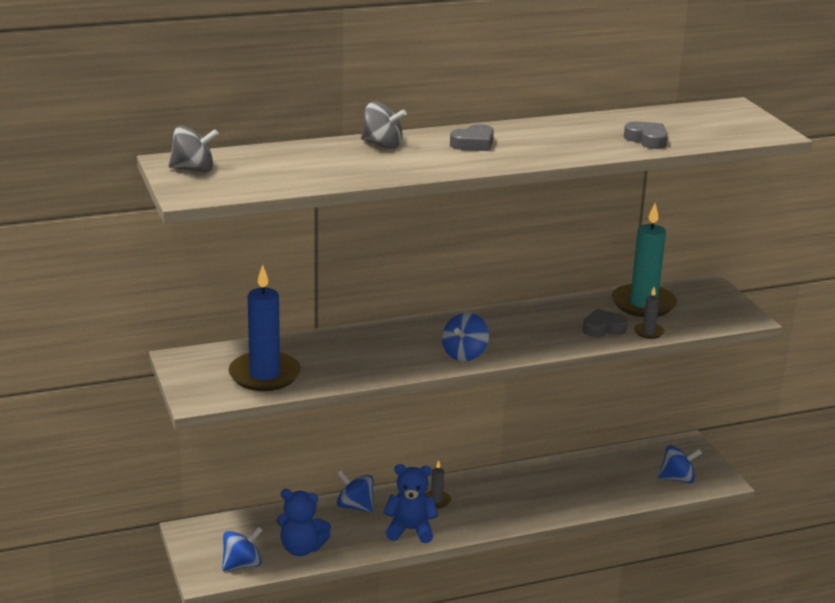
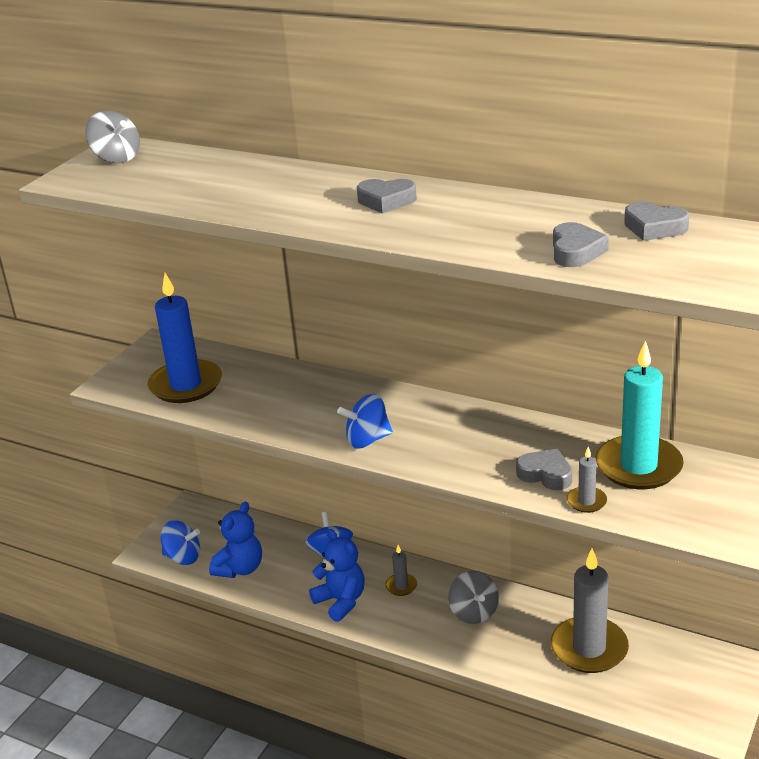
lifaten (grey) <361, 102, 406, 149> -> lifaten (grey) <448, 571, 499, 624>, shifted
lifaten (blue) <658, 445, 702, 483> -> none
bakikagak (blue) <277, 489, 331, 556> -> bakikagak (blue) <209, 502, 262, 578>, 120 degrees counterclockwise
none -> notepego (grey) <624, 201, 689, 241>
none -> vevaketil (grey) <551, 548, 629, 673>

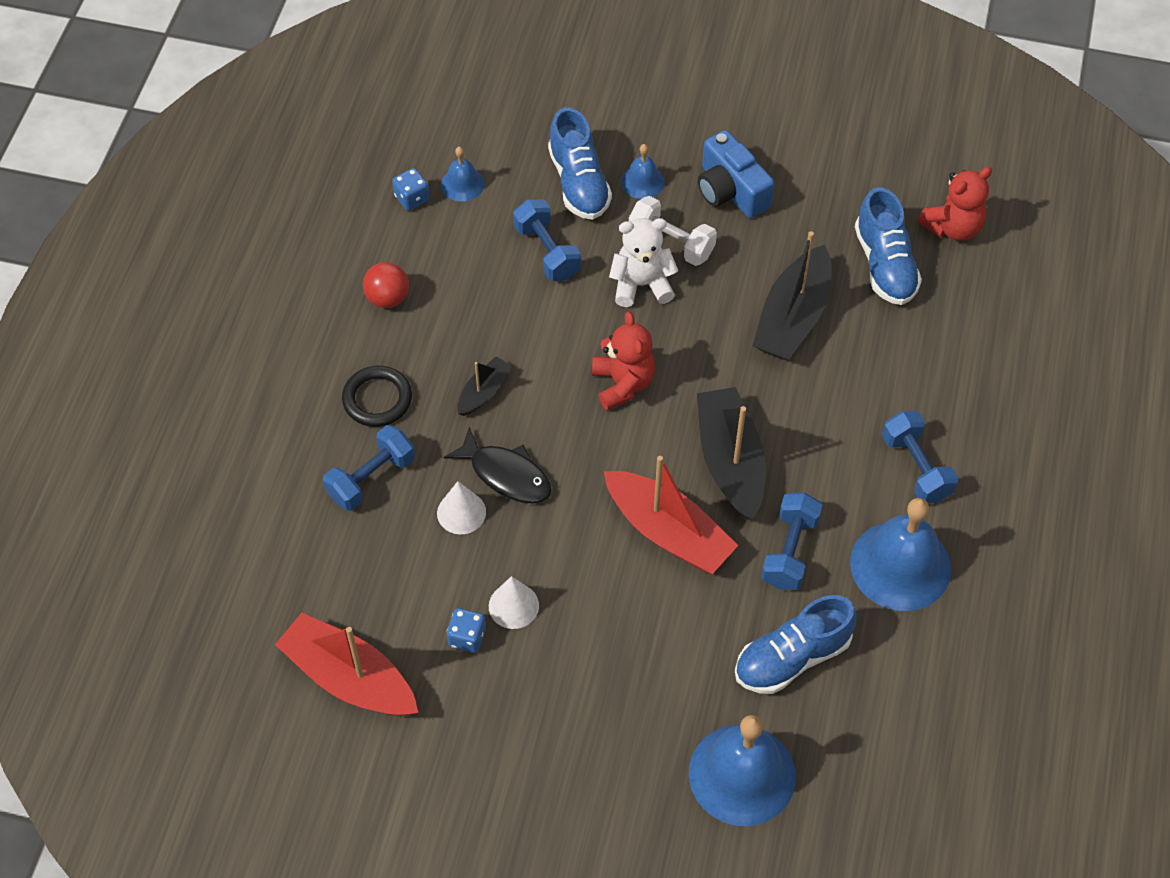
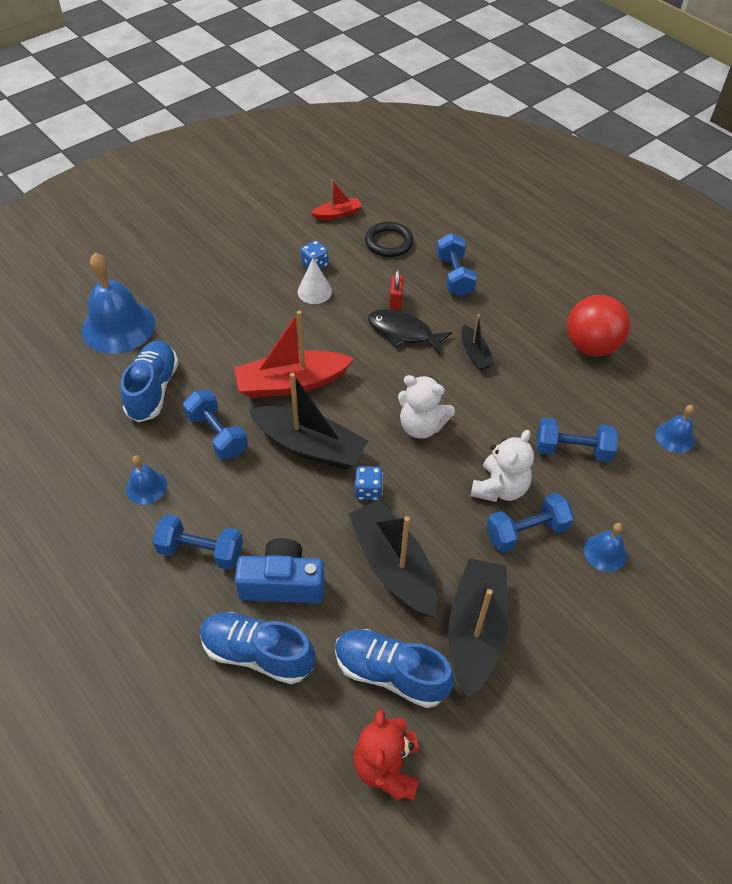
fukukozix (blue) <548, 107, 612, 219> -> fukukozix (blue) <200, 612, 315, 684>, shifted
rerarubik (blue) <698, 130, 775, 218> -> rerarubik (blue) <235, 538, 325, 603>, shifted
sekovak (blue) <392, 168, 429, 211> -> sekovak (blue) <355, 466, 383, 501>, shifted
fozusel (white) <629, 196, 717, 266> -> fozusel (blue) <487, 493, 574, 553>
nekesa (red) <363, 262, 409, 308> -> nekesa (red) <567, 295, 630, 356>, x1.66
bakikagak (red) <592, 312, 656, 410> -> bakikagak (white) <398, 375, 455, 439>
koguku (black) <342, 366, 412, 427> -> koguku (black) <365, 222, 414, 257>, shifted
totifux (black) <444, 427, 552, 503> -> totifux (black) <368, 309, 452, 355>, 45 degrees clockwise
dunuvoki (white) <437, 481, 486, 534> -> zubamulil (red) <390, 269, 404, 310>
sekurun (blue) <850, 498, 951, 611> -> sekurun (blue) <126, 455, 167, 505>, x0.49
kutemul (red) <275, 612, 418, 716> -> kutemul (red) <311, 179, 362, 220>, x0.52
none -> kutemul (black) <448, 558, 508, 698>

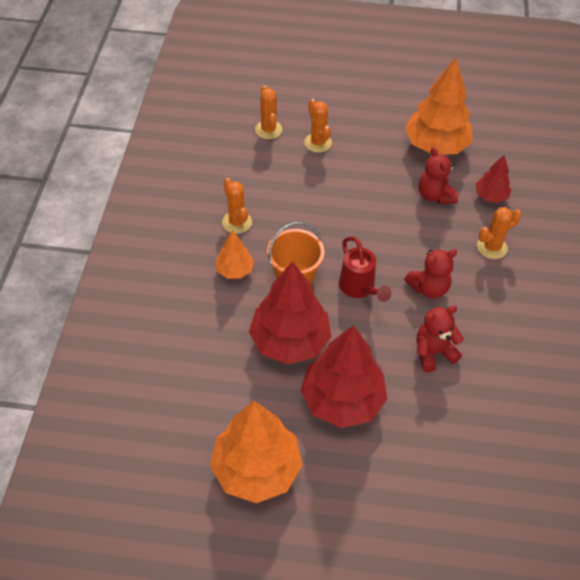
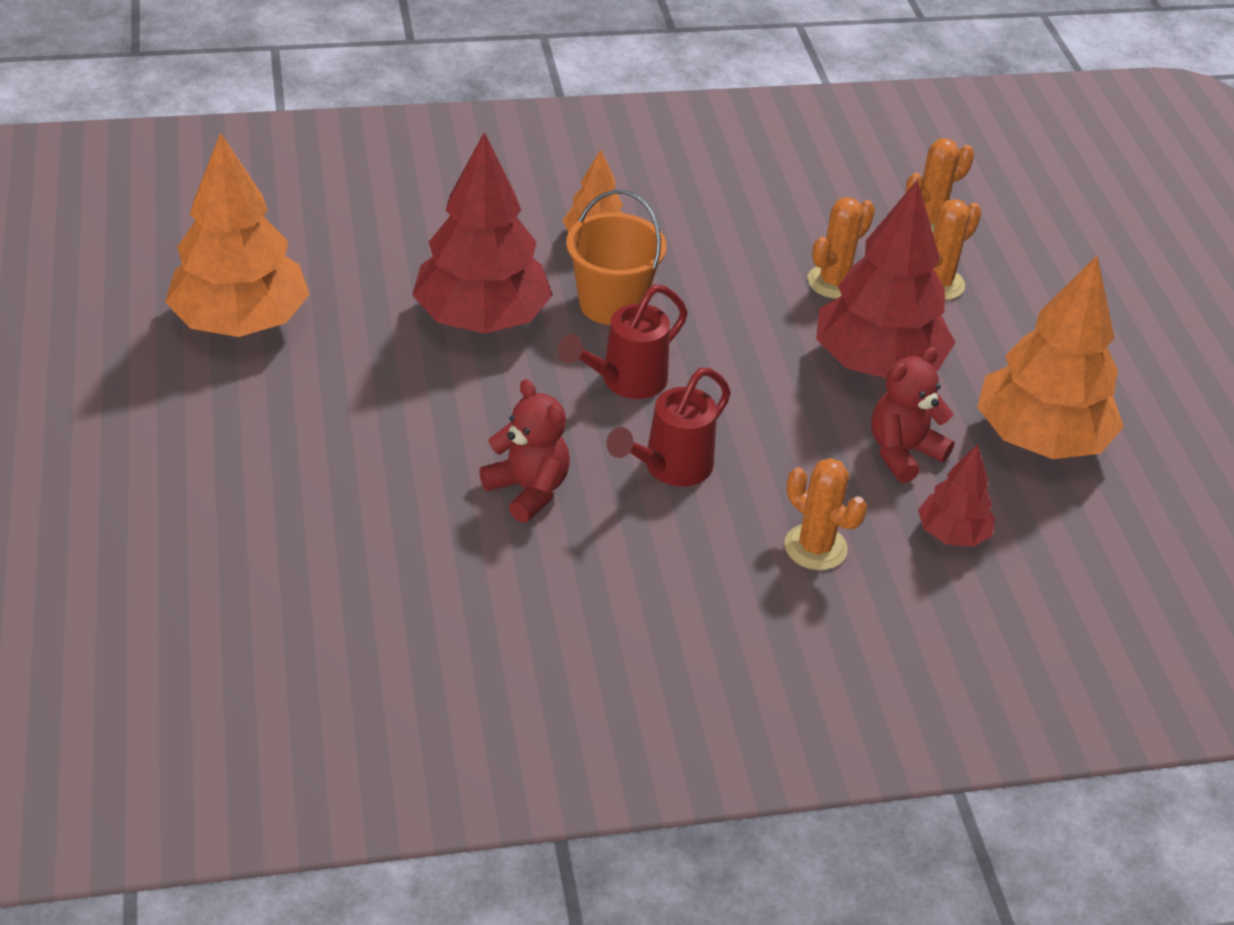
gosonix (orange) <222, 178, 252, 234> -> gosonix (orange) <808, 197, 875, 299>, shifted
bakikagak (red) <404, 249, 457, 299> -> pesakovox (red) <606, 368, 731, 487>
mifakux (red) <300, 325, 387, 428> -> mifakux (red) <816, 180, 956, 378>, shifted

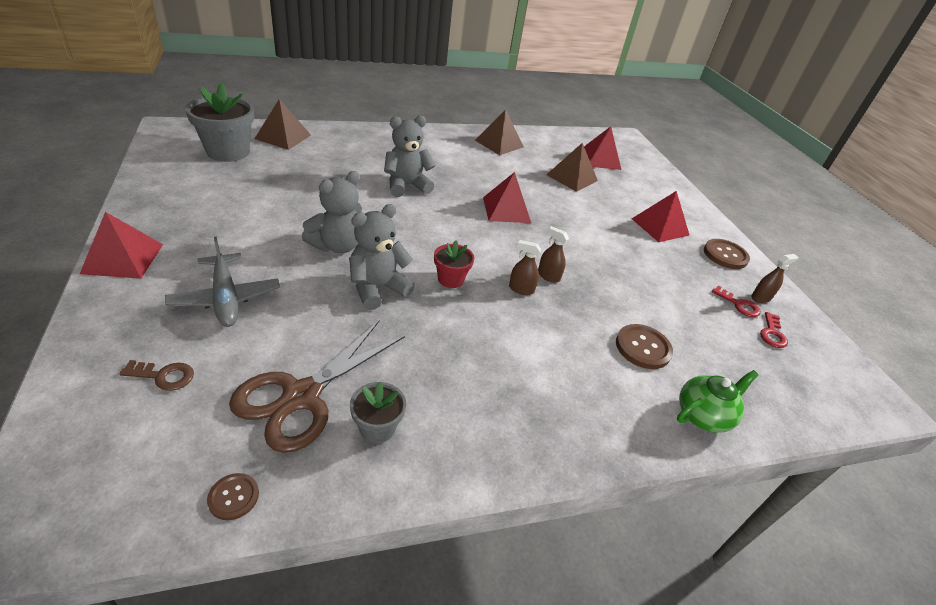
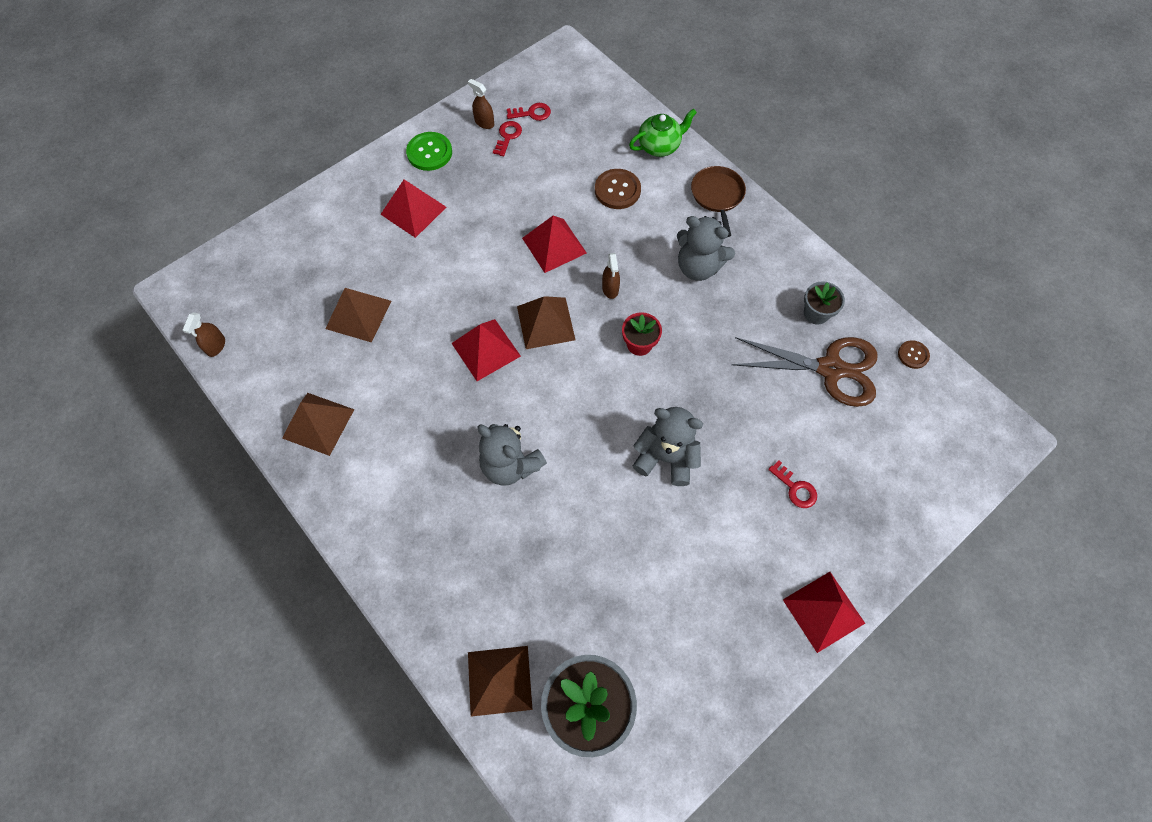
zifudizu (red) <584, 126, 621, 170> -> zifudizu (red) <522, 216, 586, 273>, shifted
bakikagak (grey) <349, 204, 415, 310> -> bakikagak (grey) <677, 216, 735, 281>, shifted
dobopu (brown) <538, 226, 569, 283> -> dobopu (brown) <182, 312, 225, 357>, shifted
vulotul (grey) <165, 237, 280, 327> -> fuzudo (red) <768, 460, 817, 508>
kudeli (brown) <704, 239, 750, 269> -> kudeli (green) <406, 132, 452, 171>
fuzudo (brown) <120, 360, 194, 391> -> none
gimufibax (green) <677, 370, 758, 433> -> gimufibax (green) <629, 109, 697, 157>, 120 degrees clockwise
none -> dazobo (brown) <691, 166, 746, 237>
none -> zifudizu (brown) <517, 296, 575, 349>

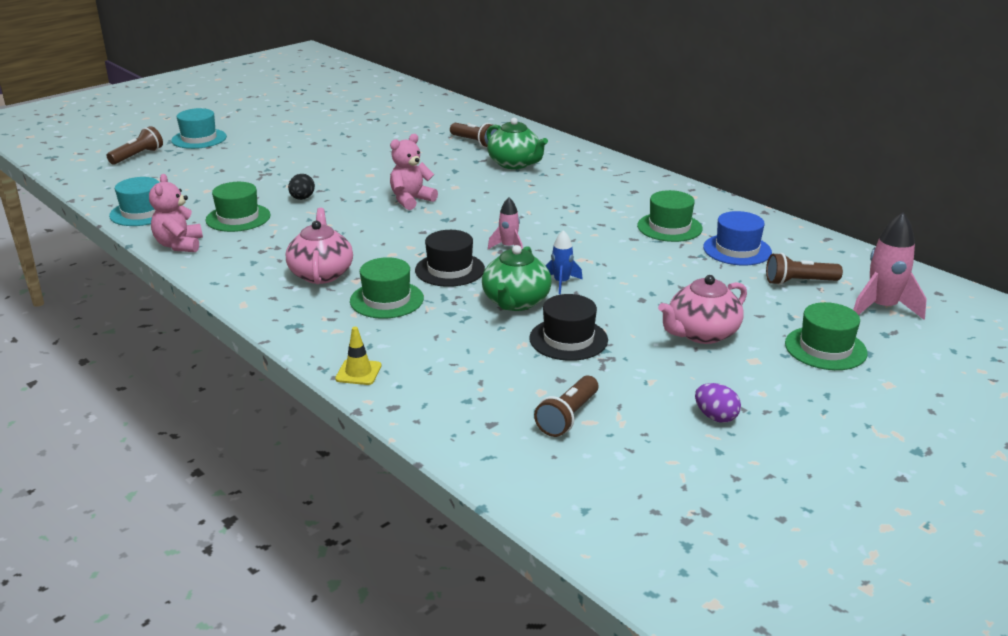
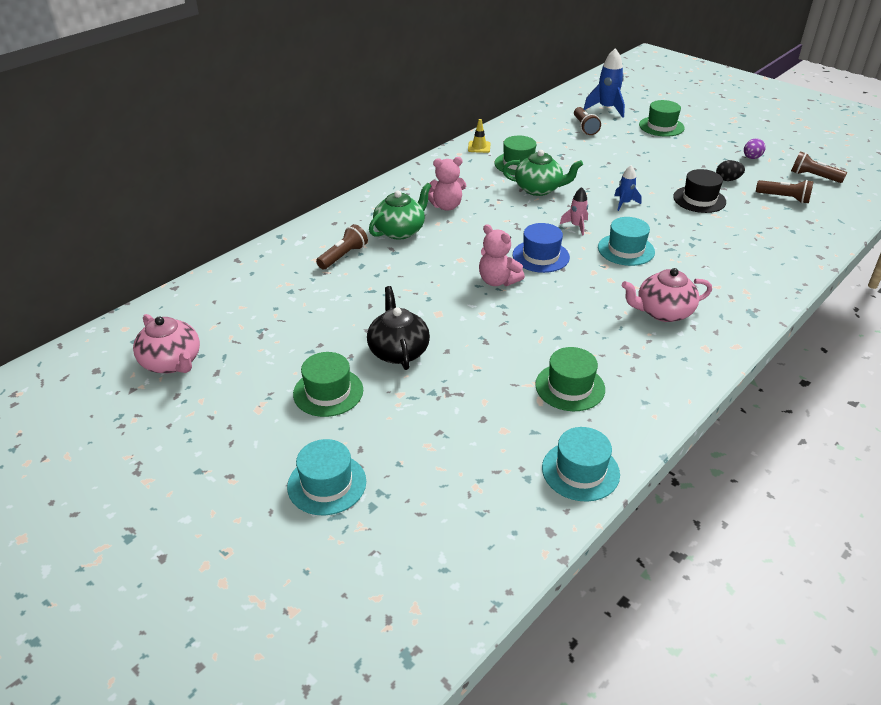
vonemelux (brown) <107, 126, 163, 165> -> vonemelux (brown) <791, 151, 847, 183>, shifted
bakikagak (pink) <149, 174, 203, 252> -> bakikagak (pink) <428, 157, 466, 211>, shifted
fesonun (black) <288, 174, 315, 200> -> fesonun (black) <716, 160, 745, 181>, shifted
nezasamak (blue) <703, 211, 772, 265> -> nezasamak (blue) <513, 223, 570, 273>, shifted
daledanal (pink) <853, 212, 927, 320> -> daledanal (blue) <584, 48, 625, 118>
nezasamak (black) <415, 230, 485, 287> -> nezasamak (turquoise) <598, 217, 655, 266>
gimufibax (green) <482, 245, 552, 311> -> gimufibax (green) <503, 150, 583, 196>, shifted
nezasamak (green) <350, 257, 424, 319> -> nezasamak (green) <293, 352, 363, 417>, shifted
gimufibax (pink) <658, 275, 747, 344> -> gimufibax (pink) <133, 314, 200, 373>, shifted
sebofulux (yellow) <335, 327, 382, 385> -> sebofulux (yellow) <468, 119, 490, 153>, shifted
none -> gimufibax (black) <367, 286, 430, 370>

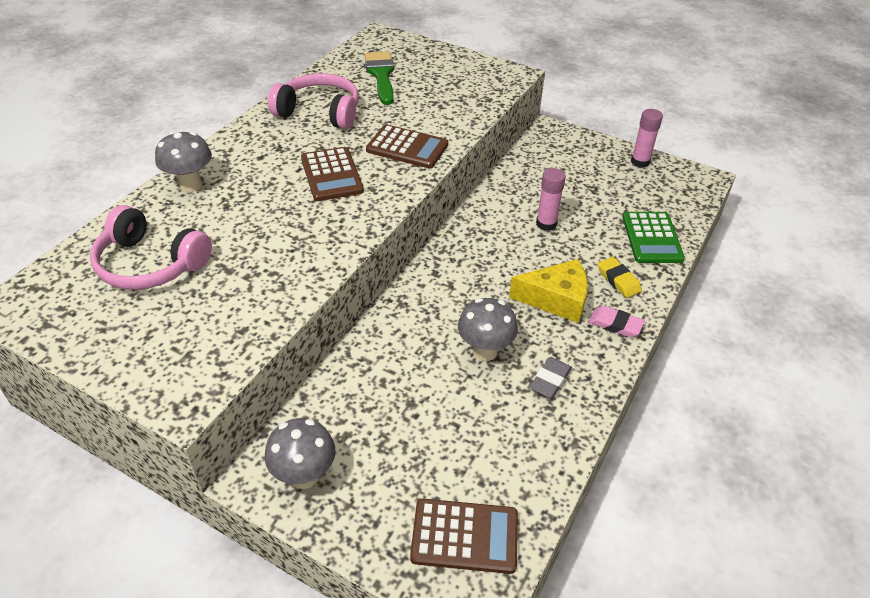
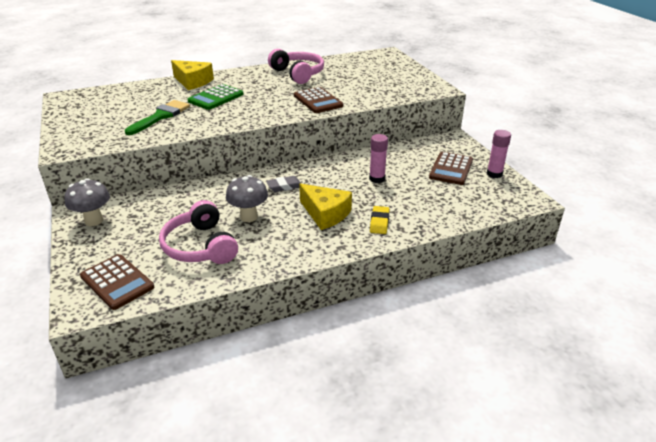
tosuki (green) <364, 51, 394, 105> -> tosuki (green) <125, 100, 190, 135>, shifted
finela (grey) <155, 131, 212, 192> -> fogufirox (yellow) <171, 60, 214, 90>
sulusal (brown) <301, 147, 364, 201> -> sulusal (brown) <429, 152, 473, 185>, shifted
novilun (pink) <90, 205, 212, 290> -> novilun (pink) <159, 200, 238, 264>, shifted
sulusal (green) <623, 212, 685, 263> -> sulusal (green) <187, 84, 244, 110>, shifted
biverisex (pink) <589, 306, 645, 337> -> none
biverisex (grey) <529, 357, 572, 398> -> biverisex (grey) <266, 176, 301, 192>, shifted

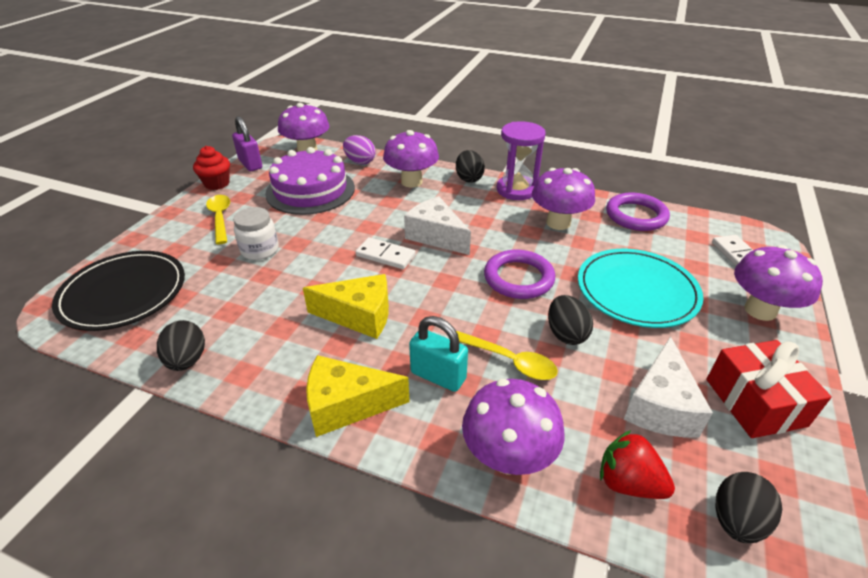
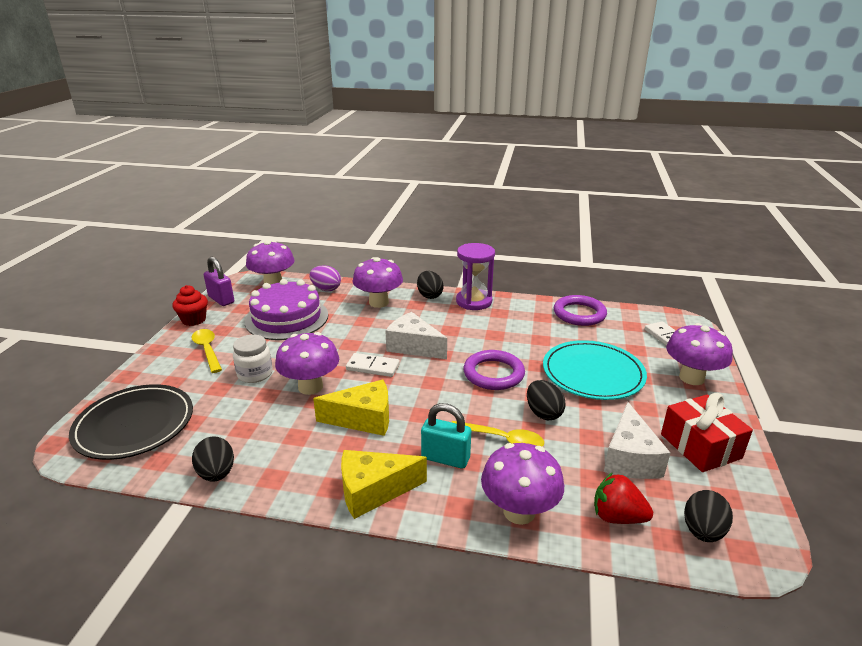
finela (purple) <532, 168, 595, 230> -> finela (purple) <275, 332, 339, 395>, shifted

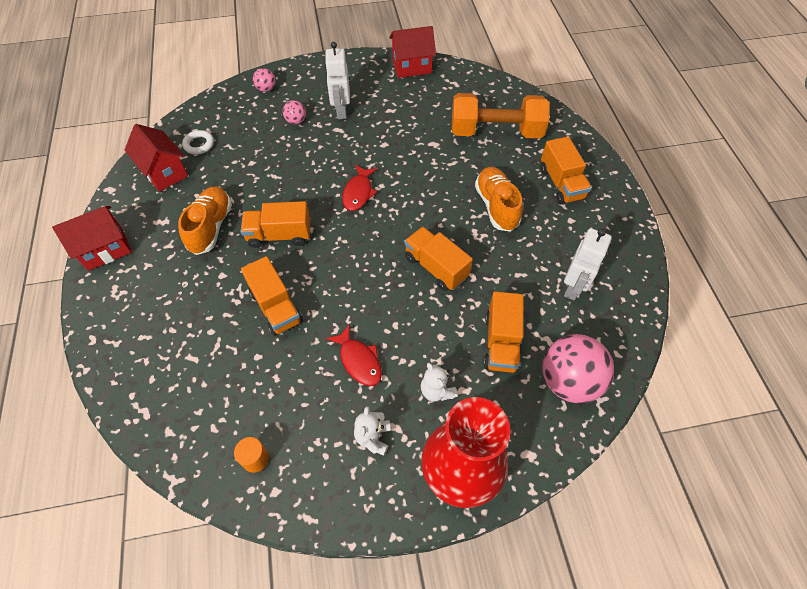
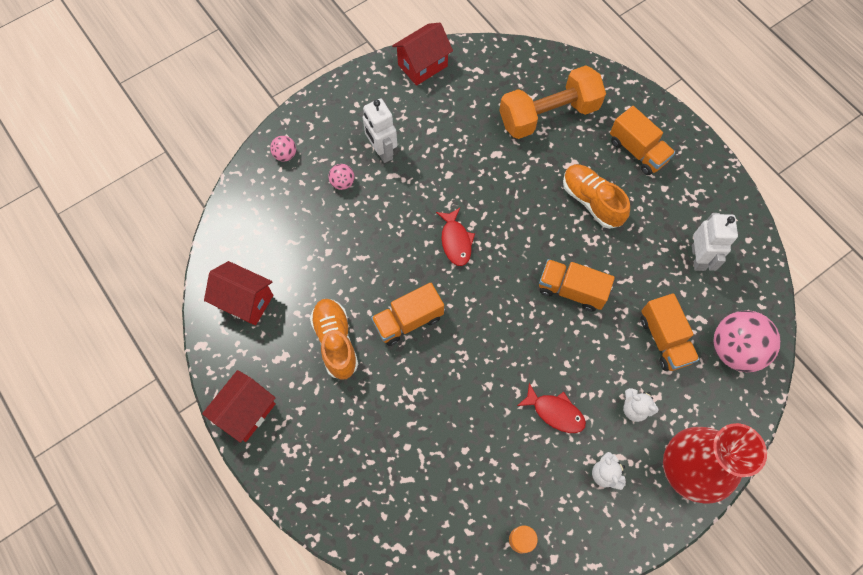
koguku (white) <182, 130, 214, 155> -> none
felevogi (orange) <241, 256, 303, 336> -> none

